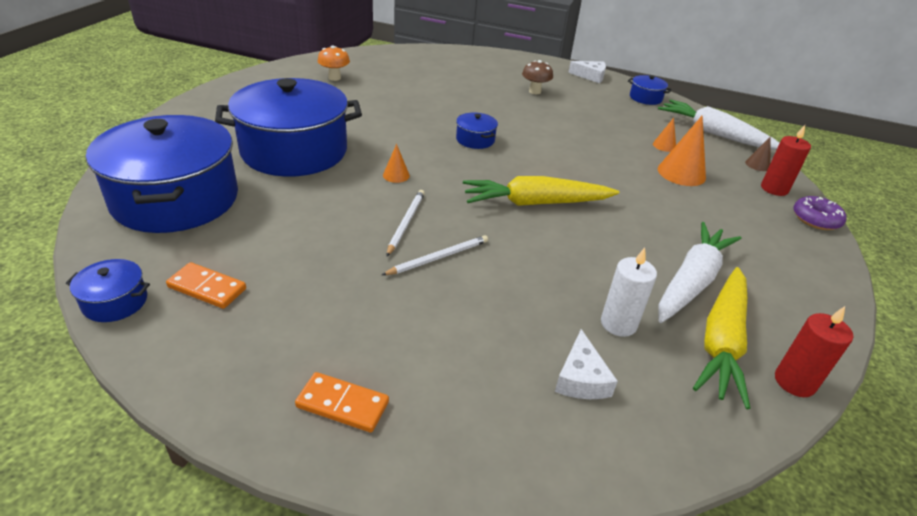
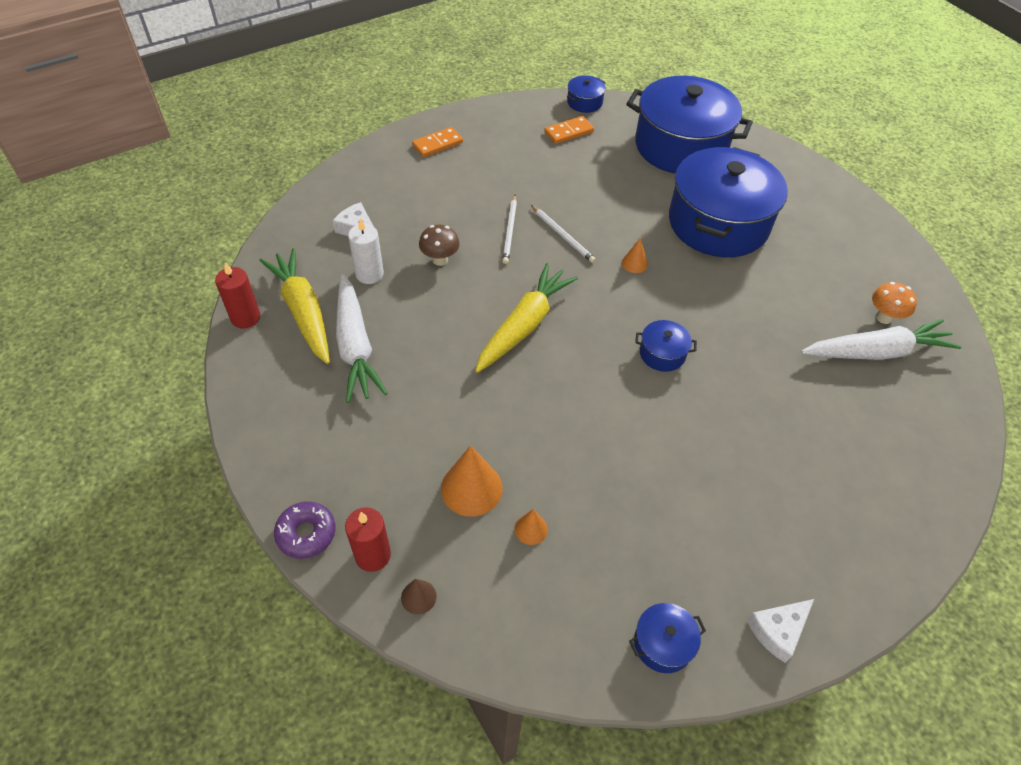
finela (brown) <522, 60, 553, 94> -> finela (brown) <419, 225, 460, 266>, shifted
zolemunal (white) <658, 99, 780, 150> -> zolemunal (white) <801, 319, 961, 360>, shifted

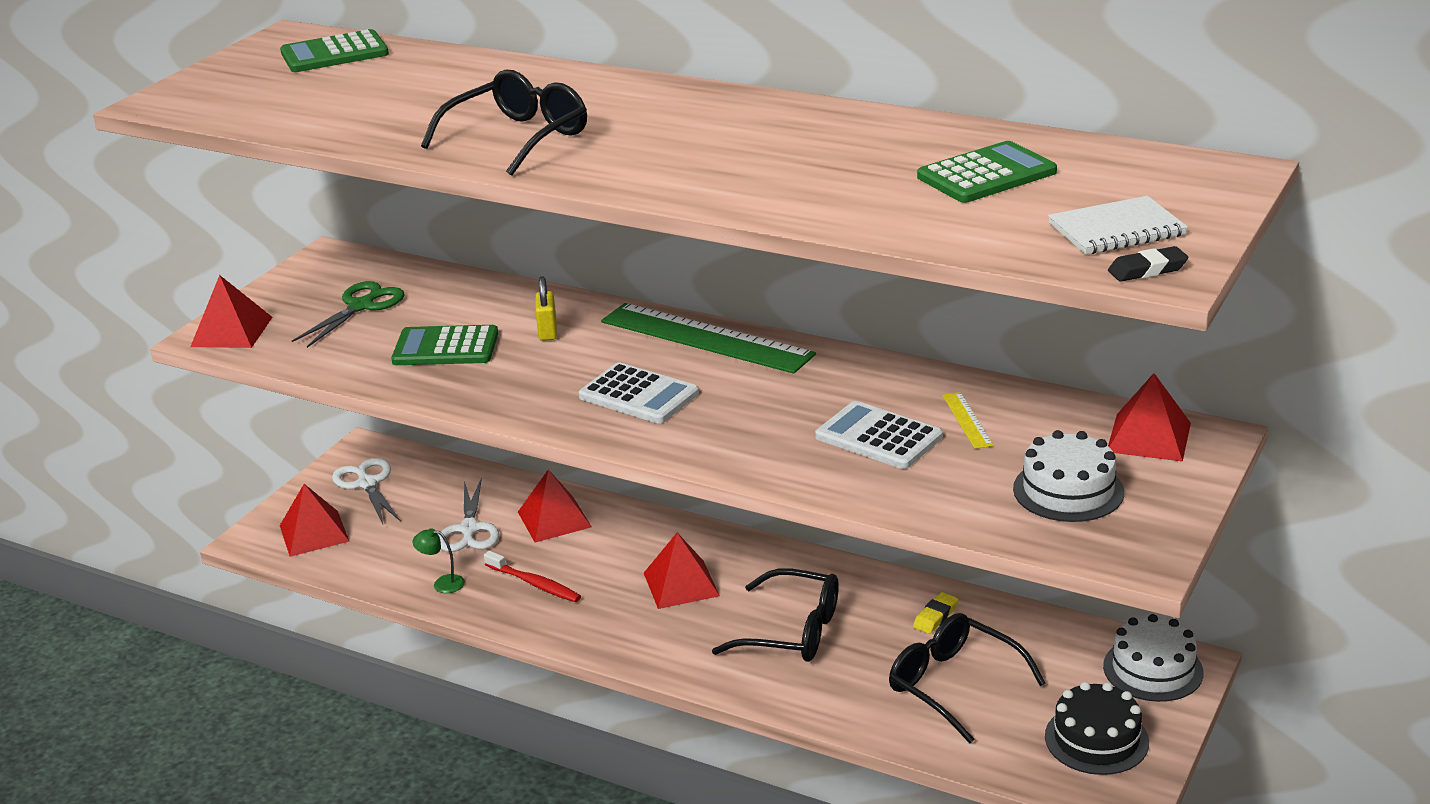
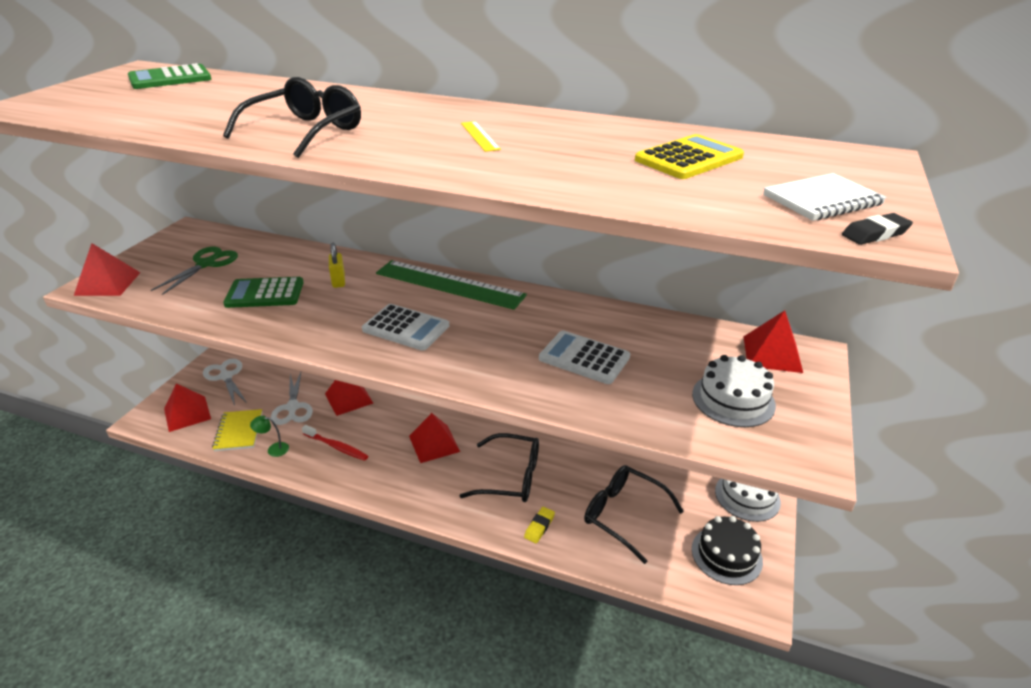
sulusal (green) <917, 141, 1057, 203> -> sulusal (yellow) <635, 134, 744, 179>
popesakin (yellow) <942, 392, 994, 449> -> popesakin (yellow) <461, 121, 501, 152>, shifted
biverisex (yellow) <913, 592, 958, 634> -> biverisex (yellow) <524, 507, 555, 543>, shifted
none -> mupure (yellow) <212, 409, 262, 451>

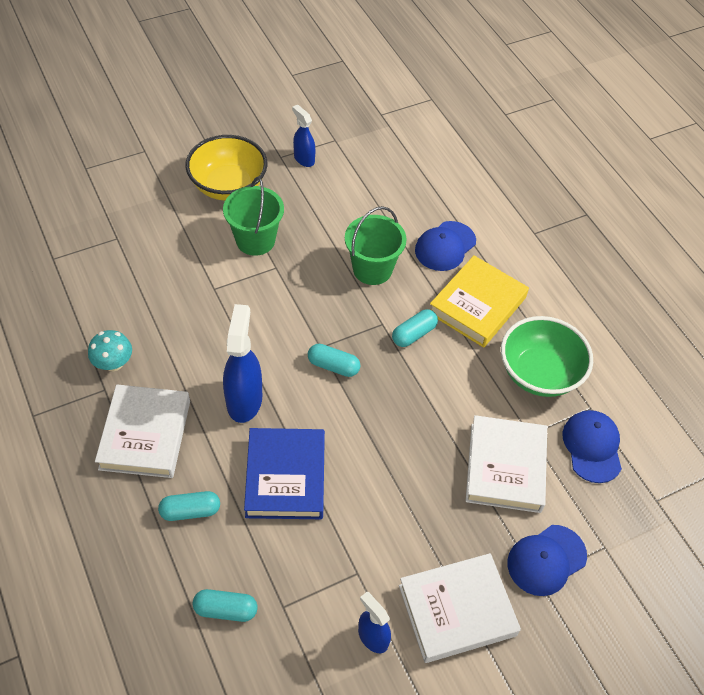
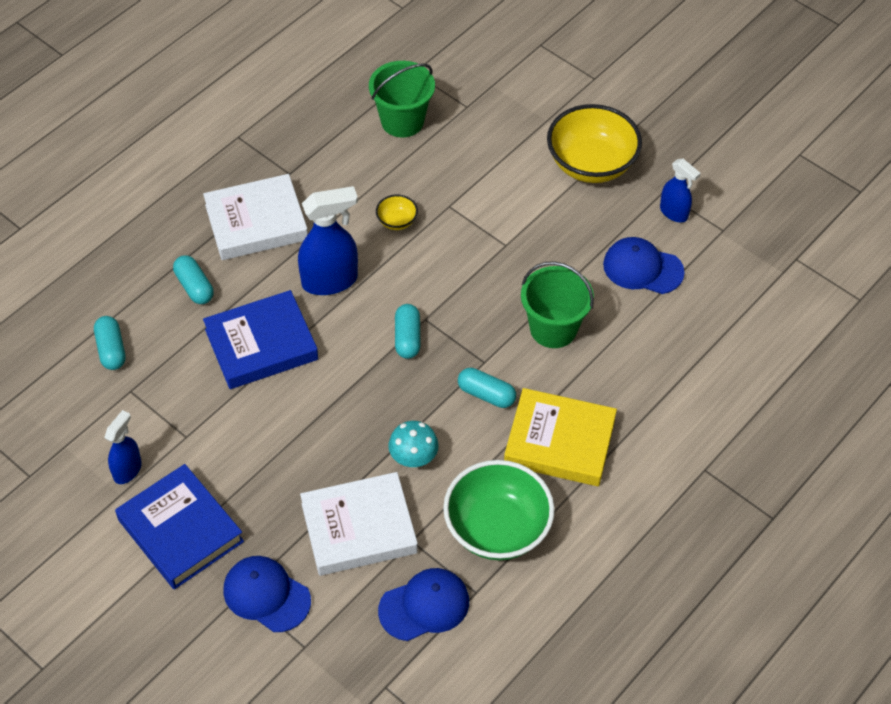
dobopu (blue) <292, 105, 315, 167> -> dobopu (blue) <660, 159, 701, 222>, 105 degrees clockwise
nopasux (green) <223, 176, 284, 256> -> nopasux (green) <369, 61, 435, 137>, shifted
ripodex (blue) <415, 221, 476, 271> -> ripodex (blue) <603, 237, 685, 294>, shifted
finela (turquoise) <88, 330, 132, 371> -> finela (turquoise) <388, 421, 439, 468>, shifted
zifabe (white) <399, 553, 521, 663> -> zifabe (blue) <115, 464, 244, 590>
none -> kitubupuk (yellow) <376, 195, 418, 230>

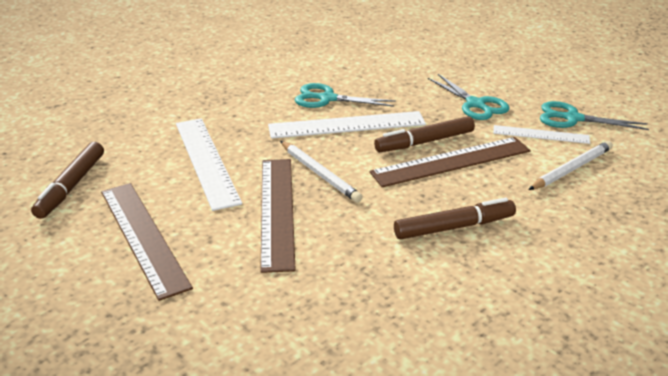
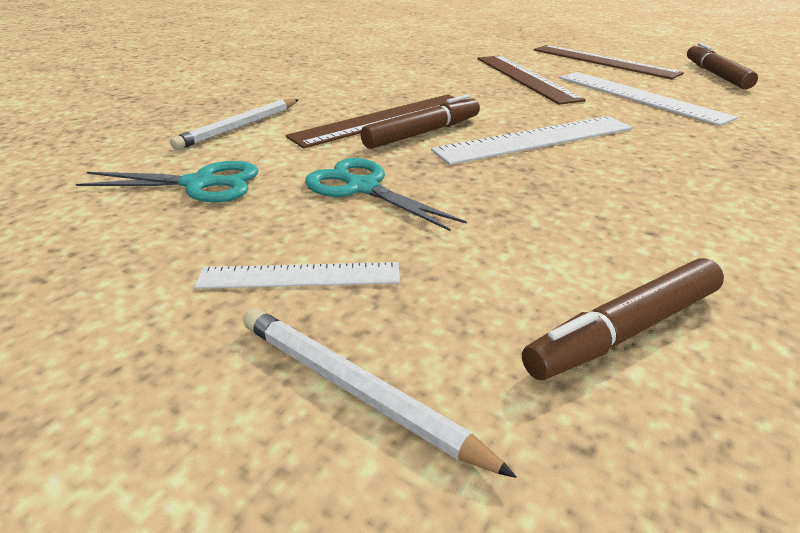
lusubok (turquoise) <295, 83, 396, 108> -> none
popesakin (white) <493, 125, 590, 144> -> popesakin (white) <194, 262, 400, 289>, shifted
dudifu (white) <280, 141, 362, 203> -> dudifu (white) <243, 308, 517, 478>, shifted
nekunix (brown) <394, 198, 516, 239> -> nekunix (brown) <522, 258, 724, 380>, shifted

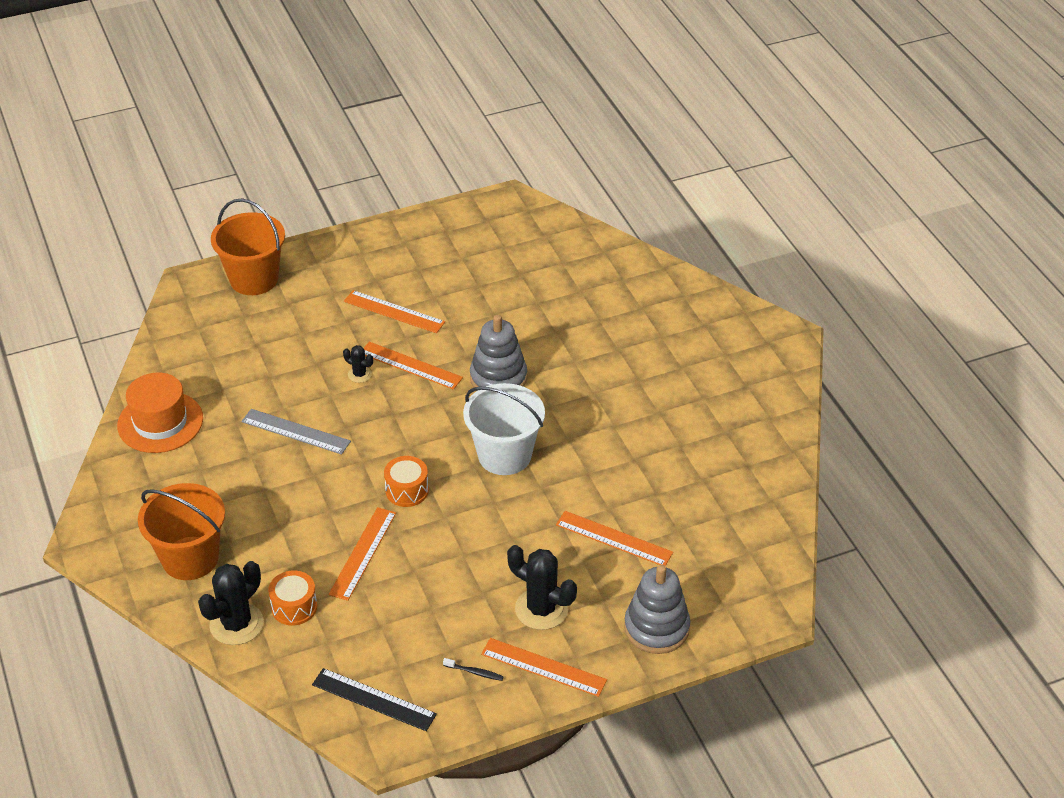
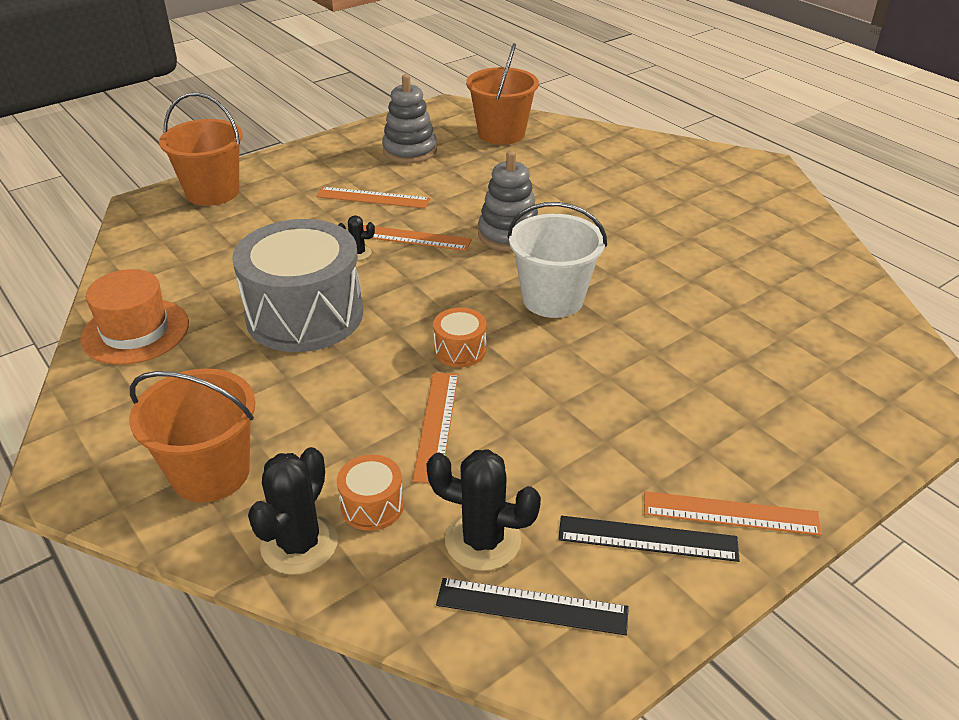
popesakin (grey) <241, 409, 351, 455> -> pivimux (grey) <232, 219, 363, 352>
popesakin (orange) <556, 511, 673, 566> -> none
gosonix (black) <507, 545, 577, 630> -> gosonix (black) <426, 449, 541, 571>, shifted
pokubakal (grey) <624, 565, 690, 654> -> pokubakal (grey) <382, 74, 437, 163>, shifted
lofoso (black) <443, 658, 504, 681> -> popesakin (black) <558, 516, 740, 562>
none -> nopasux (orange) <466, 43, 539, 145>

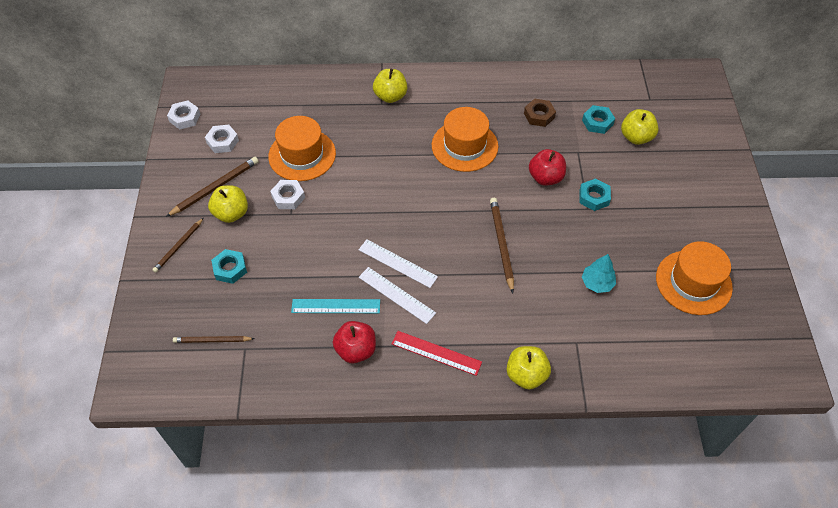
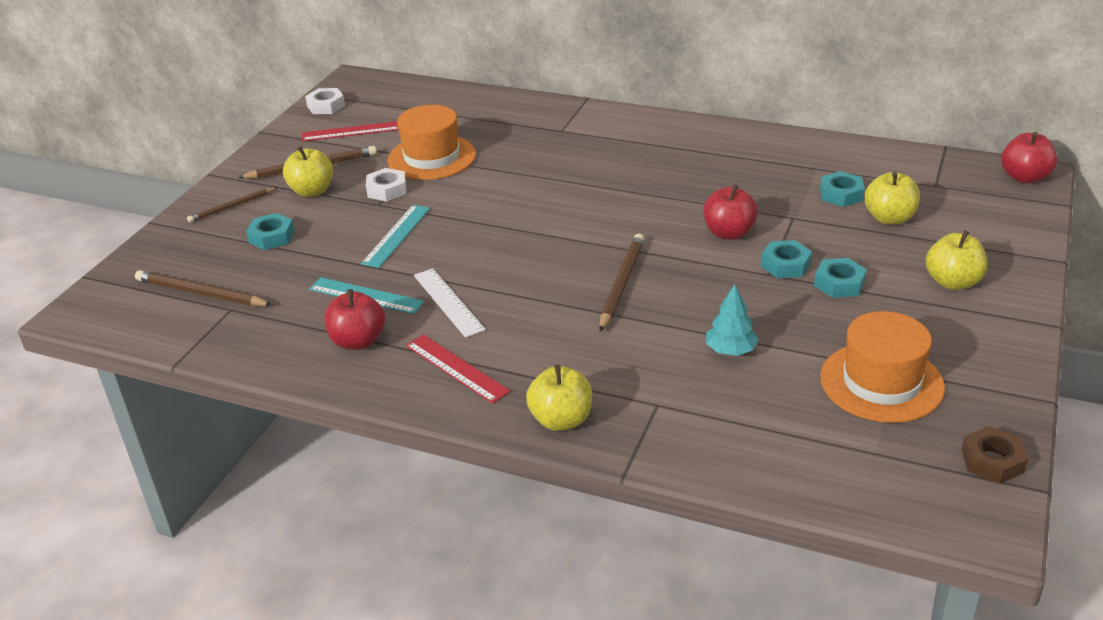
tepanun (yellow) <373, 69, 407, 103> -> tepanun (yellow) <926, 231, 987, 290>, shifted
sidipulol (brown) <524, 98, 556, 127> -> sidipulol (brown) <962, 426, 1028, 484>, shifted
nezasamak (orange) <432, 107, 498, 172> -> none
sidipulol (white) <205, 125, 239, 153> -> popesakin (red) <302, 121, 399, 141>
popesakin (white) <358, 239, 438, 288> -> none
dudifu (brown) <173, 336, 255, 343> -> dudifu (brown) <135, 270, 272, 306>, x1.51
none -> tepanun (red) <1001, 132, 1057, 183>
none -> popesakin (turquoise) <361, 205, 430, 268>
none -> sidipulol (turquoise) <814, 258, 867, 298>

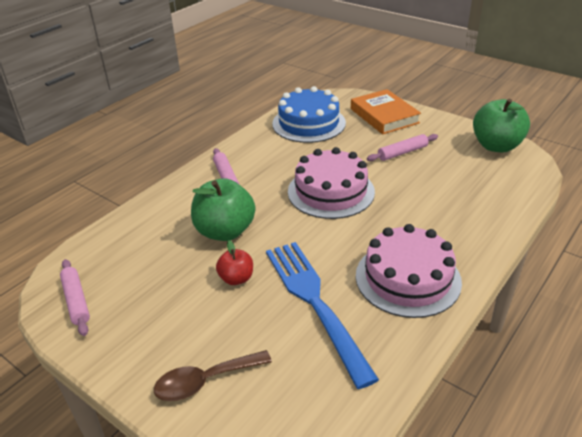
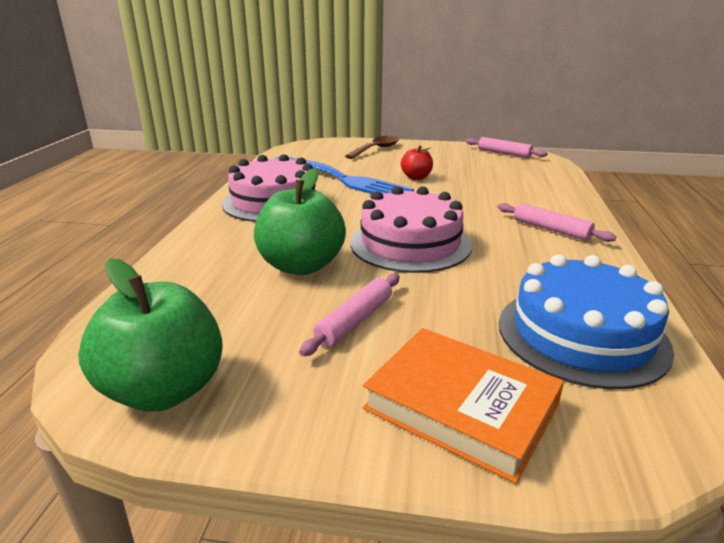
tepanun (green) <191, 178, 255, 241> -> tepanun (green) <254, 168, 346, 275>, shifted

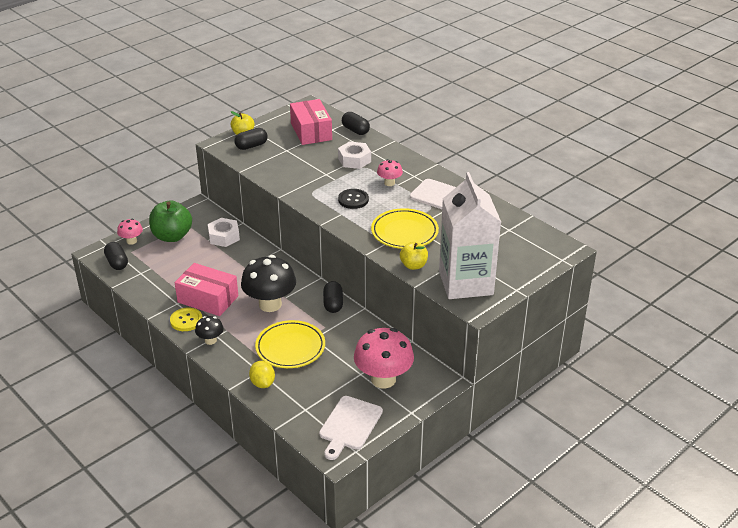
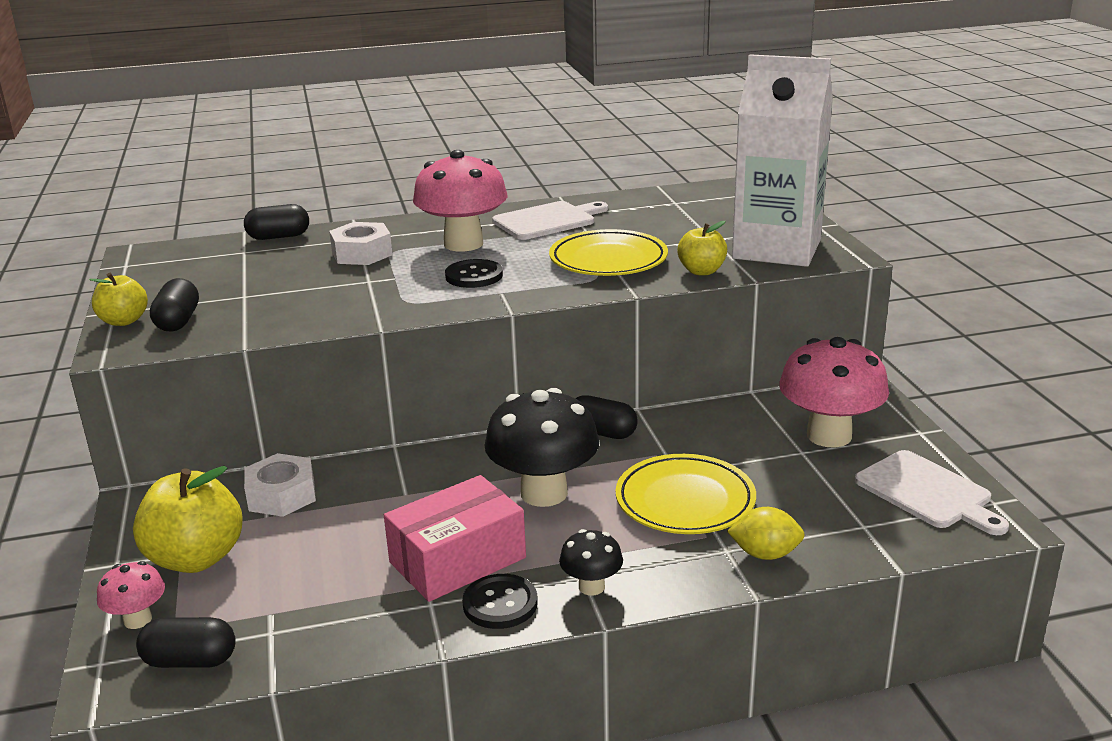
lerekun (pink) <290, 99, 332, 145> -> none
finela (pink) <377, 159, 403, 186> -> finela (pink) <413, 150, 508, 252>, x2.02
tepanun (green) <149, 200, 192, 242> -> tepanun (yellow) <133, 466, 243, 573>
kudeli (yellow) <170, 308, 203, 331> -> kudeli (black) <462, 574, 538, 629>

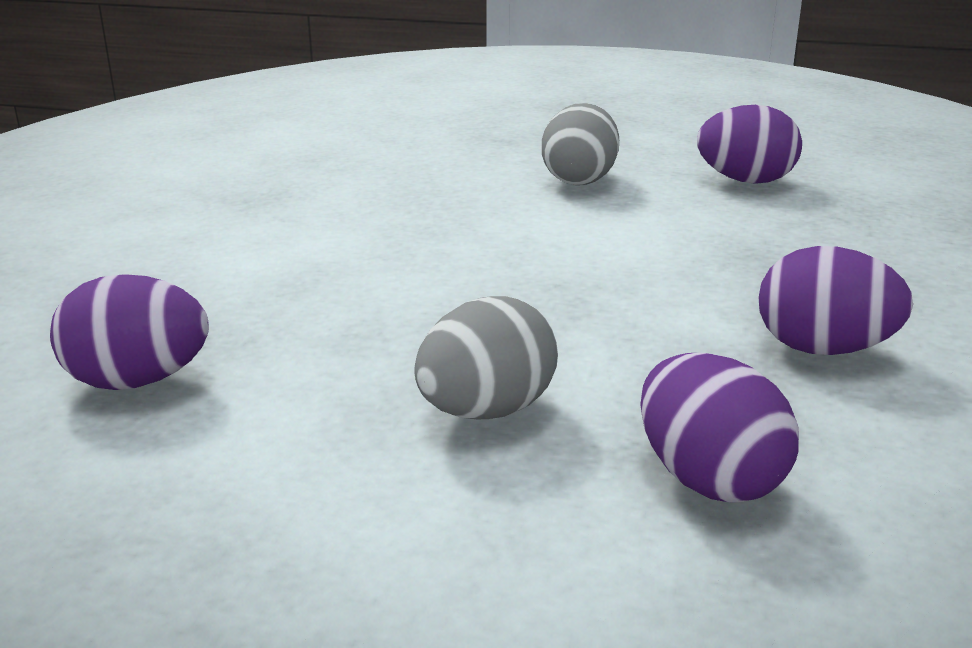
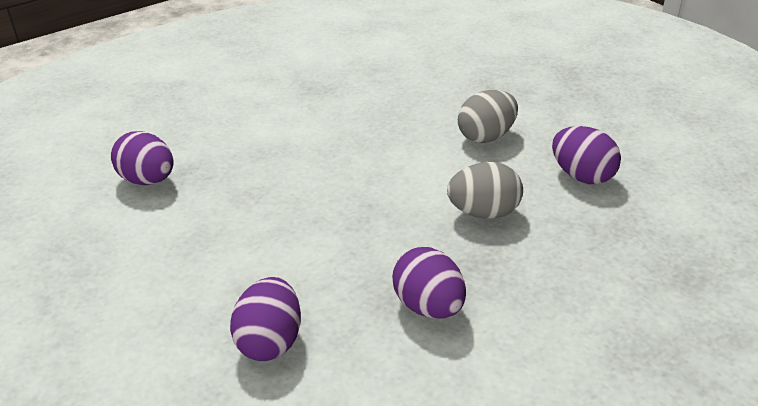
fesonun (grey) <414, 296, 558, 419> -> fesonun (grey) <447, 162, 523, 219>, shifted

